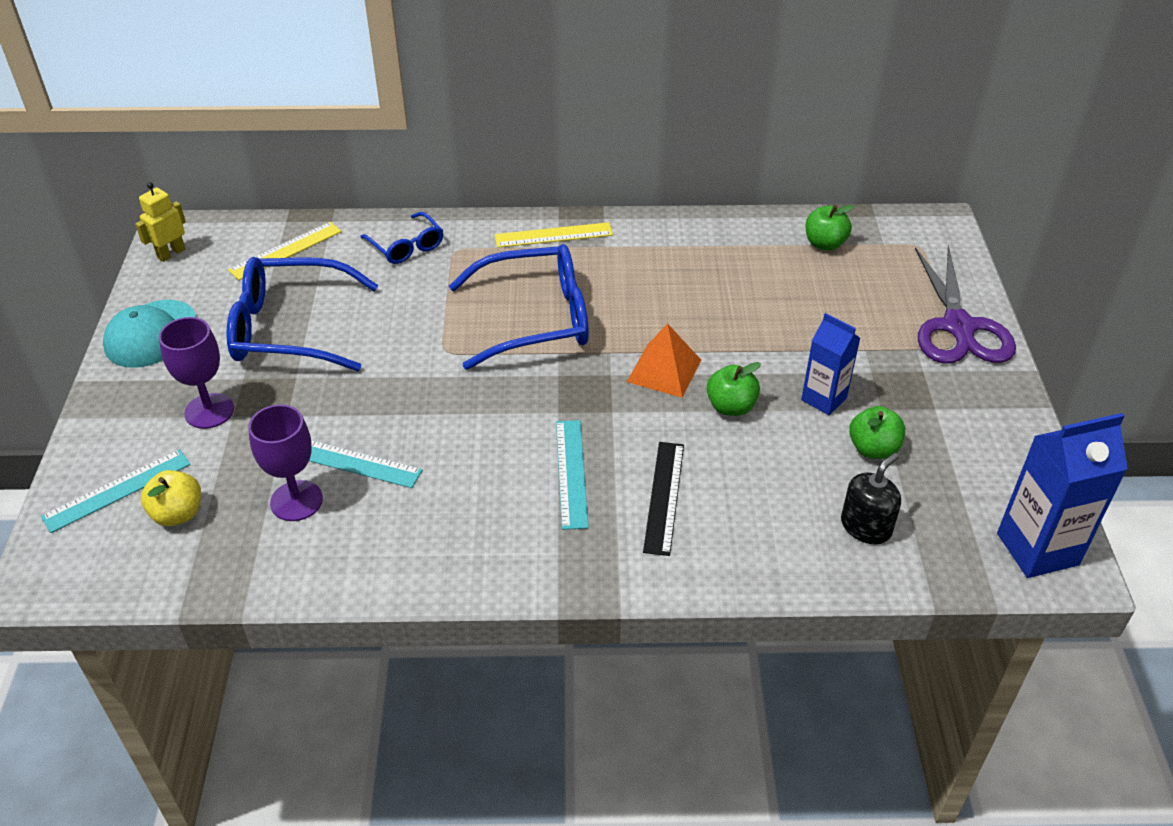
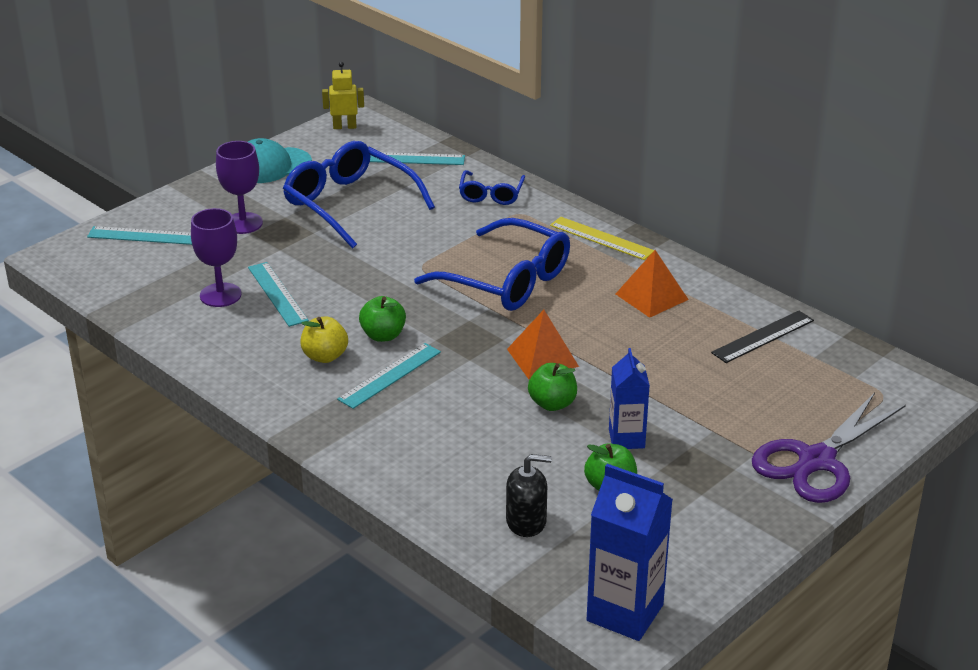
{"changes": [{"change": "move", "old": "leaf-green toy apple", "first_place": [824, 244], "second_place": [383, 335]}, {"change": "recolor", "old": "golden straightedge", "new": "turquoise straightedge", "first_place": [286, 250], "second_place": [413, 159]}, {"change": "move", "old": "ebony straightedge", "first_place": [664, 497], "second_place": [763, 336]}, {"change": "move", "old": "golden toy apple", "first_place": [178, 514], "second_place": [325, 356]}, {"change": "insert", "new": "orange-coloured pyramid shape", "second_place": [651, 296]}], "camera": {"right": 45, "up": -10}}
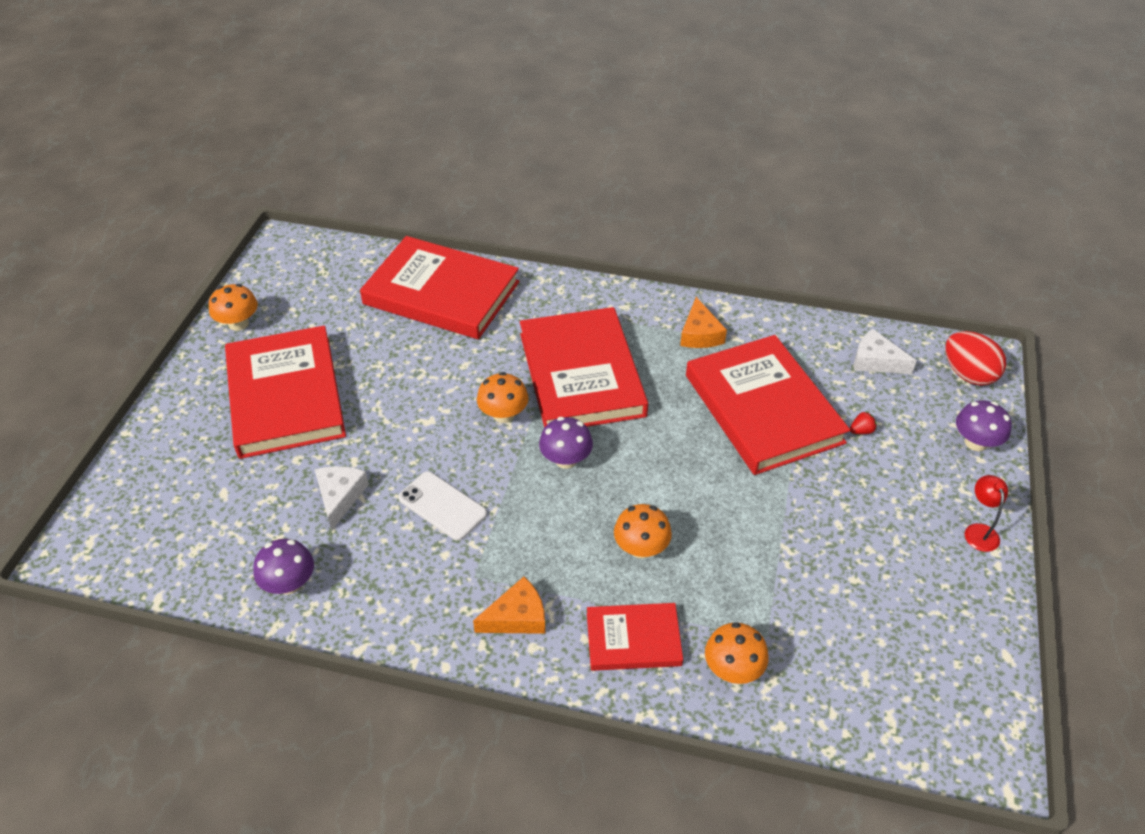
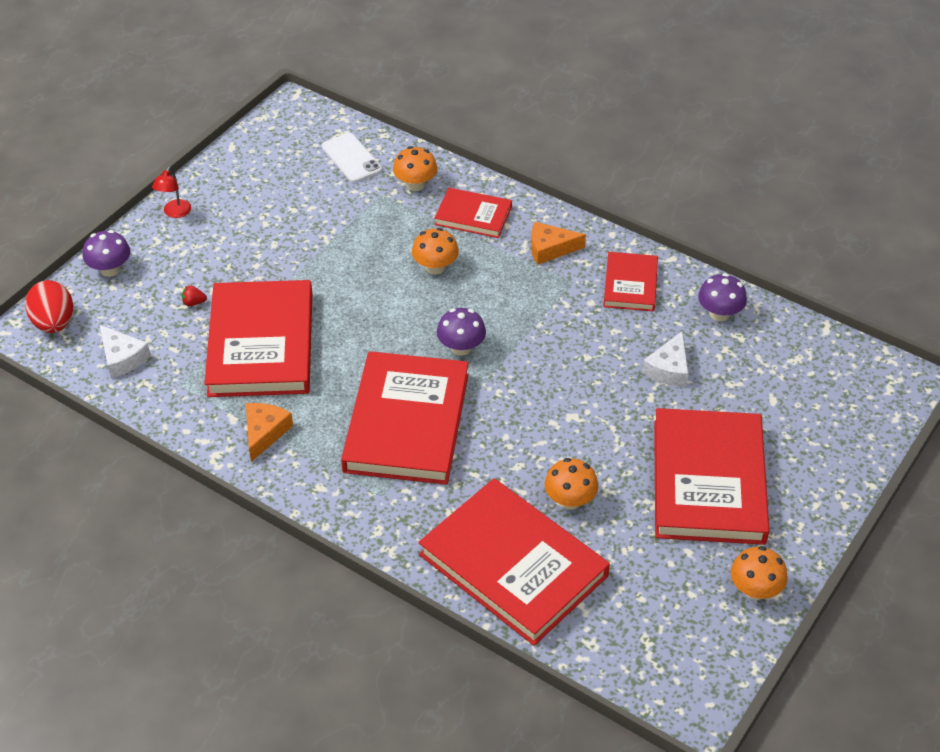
{"changes": [{"change": "move", "old": "orange-coloured fungus", "first_place": [503, 414], "second_place": [570, 500]}, {"change": "move", "old": "pure white mobile phone", "first_place": [442, 506], "second_place": [351, 158]}, {"change": "insert", "new": "scarlet hardback", "second_place": [630, 284]}], "camera": {"right": -160, "up": 0}}
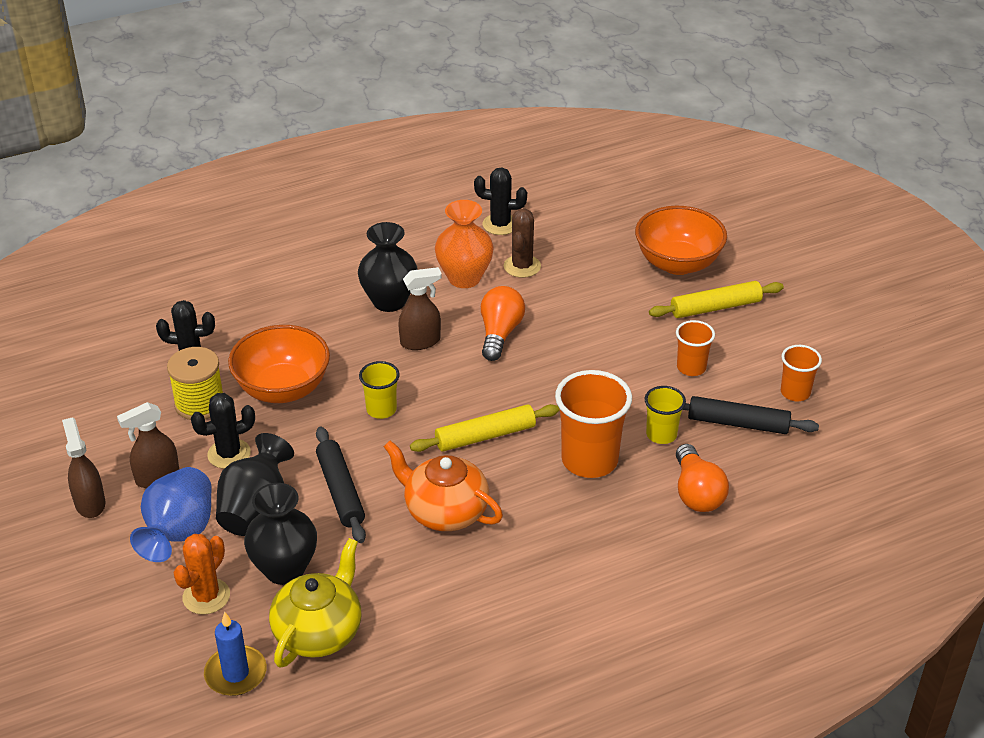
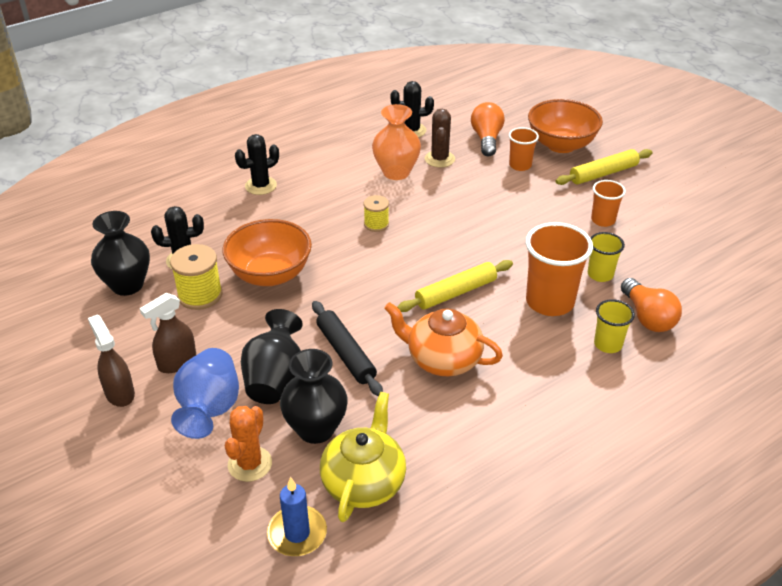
{"changes": [{"change": "move", "old": "ebony vase", "first_place": [389, 301], "second_place": [127, 285]}, {"change": "replace", "old": "russet spray cleaner", "new": "golden spool", "first_place": [420, 341], "second_place": [376, 224]}, {"change": "move", "old": "orange-coloured lightbulb", "first_place": [500, 333], "second_place": [486, 139]}, {"change": "move", "old": "orange-coloured tumbler", "first_place": [795, 392], "second_place": [520, 165]}, {"change": "move", "old": "golden tumbler", "first_place": [381, 409], "second_place": [608, 344]}, {"change": "move", "old": "ebony saguaro cactus", "first_place": [229, 454], "second_place": [261, 186]}, {"change": "delete", "old": "ebony dough roller", "first_place": [738, 423]}], "camera": {"right": -10, "up": 0}}
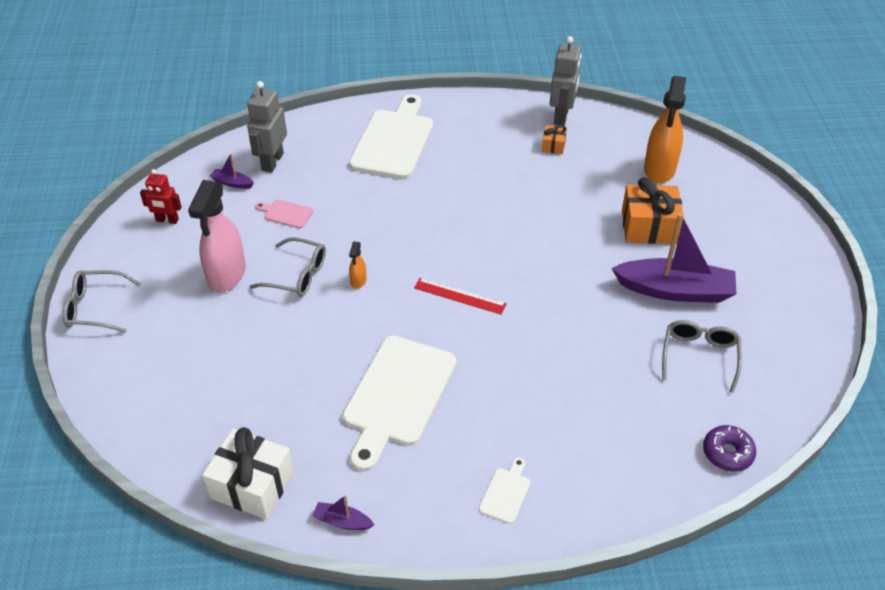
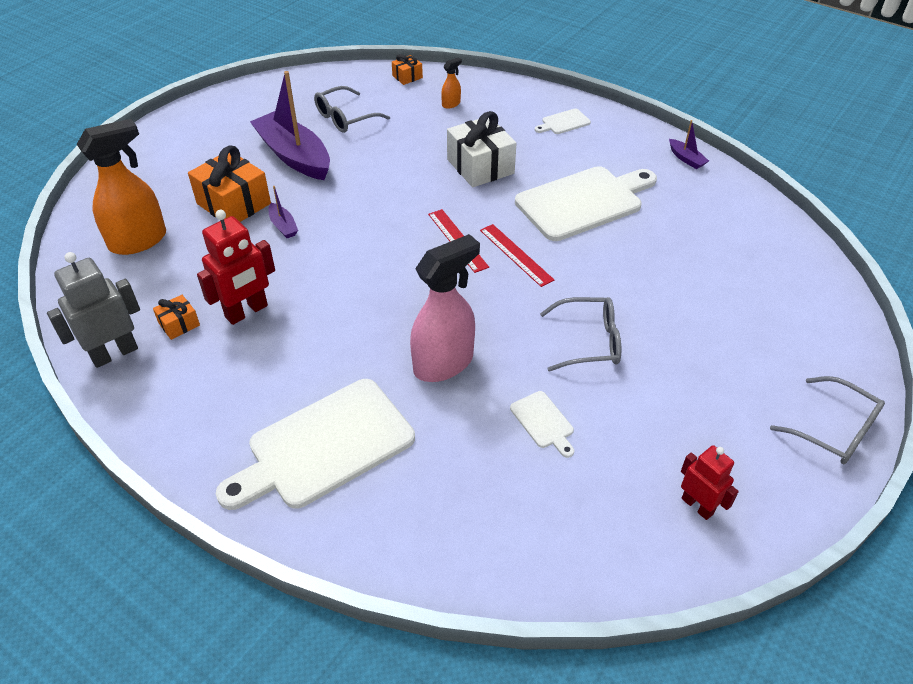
{"changes": [{"change": "delete", "old": "ash-grey robot figure", "first_place": [272, 162]}, {"change": "move", "old": "purple toy boat", "first_place": [232, 183], "second_place": [283, 226]}, {"change": "move", "old": "rosy spray cleaner", "first_place": [226, 275], "second_place": [444, 363]}, {"change": "recolor", "old": "rosy bread board", "new": "pure white bread board", "first_place": [286, 213], "second_place": [543, 422]}, {"change": "rotate", "old": "ash-grey spectacles", "first_place": [296, 275], "second_place": [588, 342], "degrees": 120}, {"change": "move", "old": "orange-coloured spray cleaner", "first_place": [358, 281], "second_place": [451, 104]}, {"change": "replace", "old": "purple glazed donut", "new": "orange-coloured gift", "first_place": [727, 453], "second_place": [407, 77]}, {"change": "move", "old": "pure white gift", "first_place": [252, 485], "second_place": [480, 166]}, {"change": "insert", "new": "scarlet robot figure", "second_place": [247, 312]}, {"change": "insert", "new": "scarlet straightedge", "second_place": [515, 255]}], "camera": {"right": -140, "up": 0}}
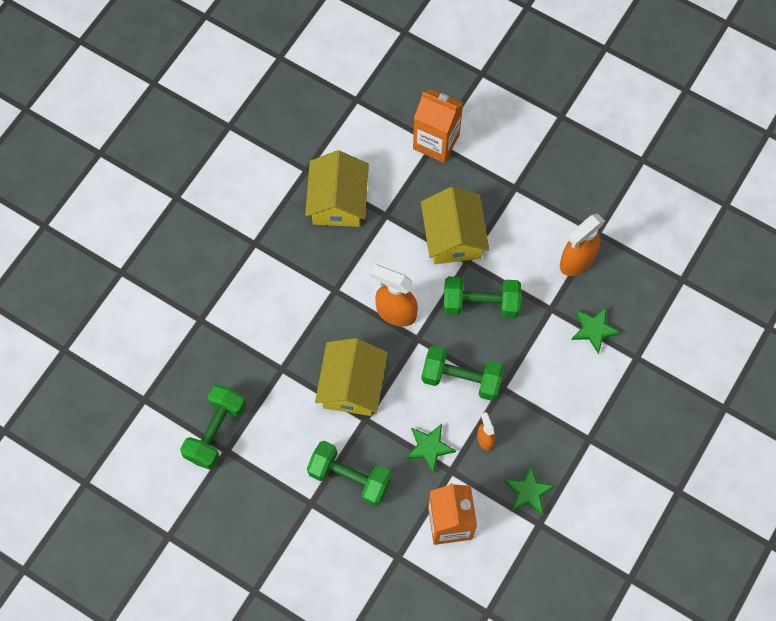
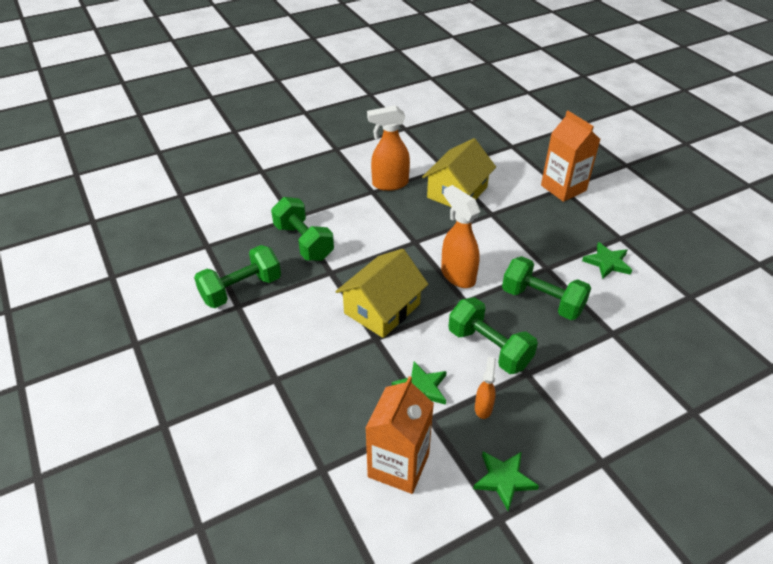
{"changes": [{"change": "delete", "old": "golden toy house", "first_place": [453, 236]}, {"change": "move", "old": "orange-coloured spray cleaner", "first_place": [576, 261], "second_place": [389, 184]}, {"change": "move", "old": "leaf-green five-pointed star", "first_place": [594, 329], "second_place": [607, 262]}, {"change": "move", "old": "leaf-green free weight", "first_place": [350, 478], "second_place": [303, 242]}], "camera": {"right": 30, "up": -25}}
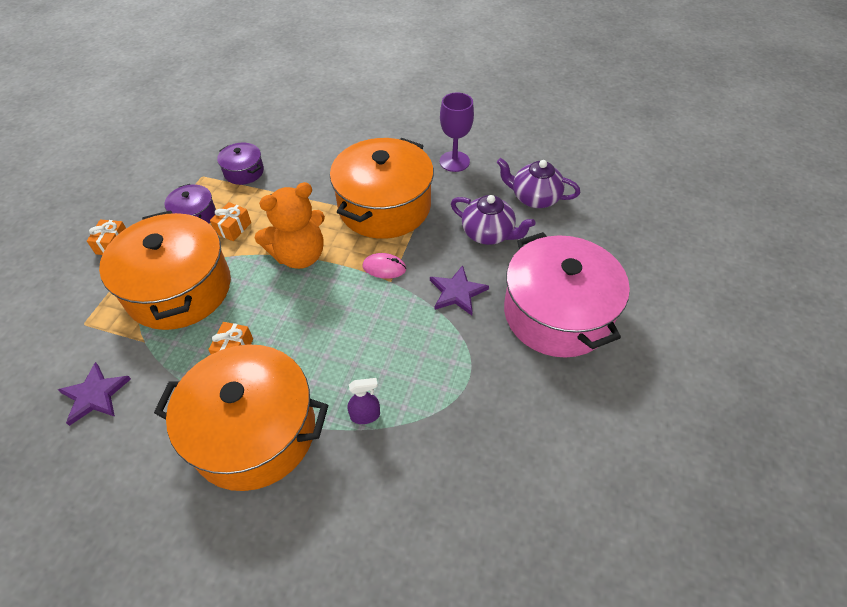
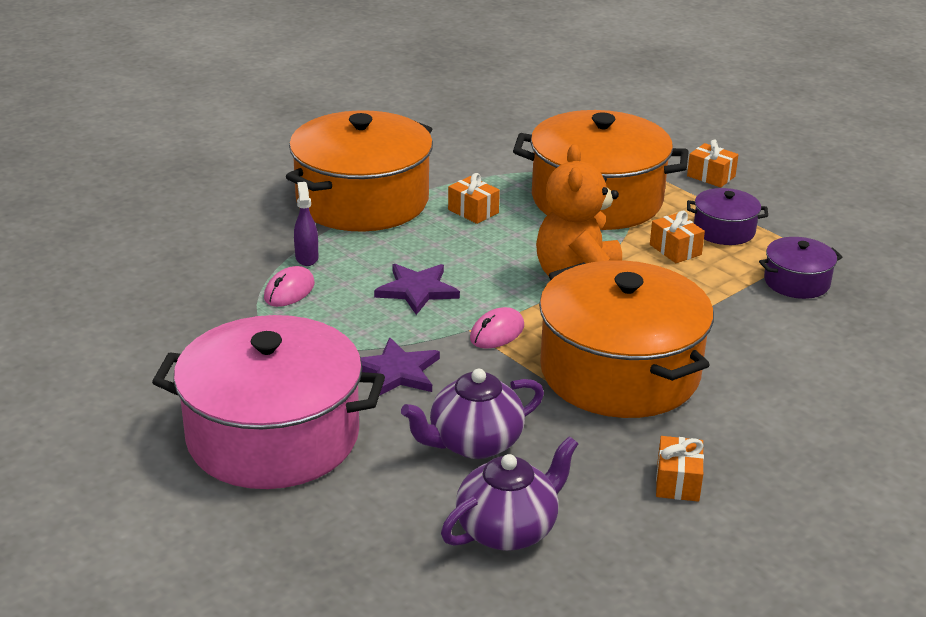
{"changes": [{"change": "replace", "old": "purple chalice", "new": "orange-coloured gift", "first_place": [454, 161], "second_place": [677, 482]}, {"change": "move", "old": "purple five-pointed star", "first_place": [95, 395], "second_place": [417, 290]}, {"change": "rotate", "old": "purple spray cleaner", "first_place": [365, 415], "second_place": [306, 258], "degrees": 150}, {"change": "insert", "new": "rosy PC mouse", "second_place": [289, 291]}], "camera": {"right": 120, "up": -20}}
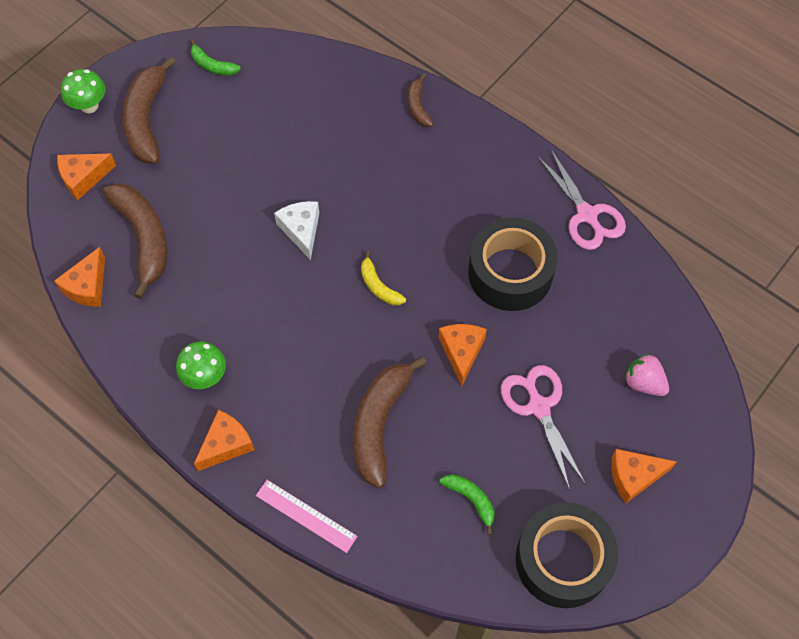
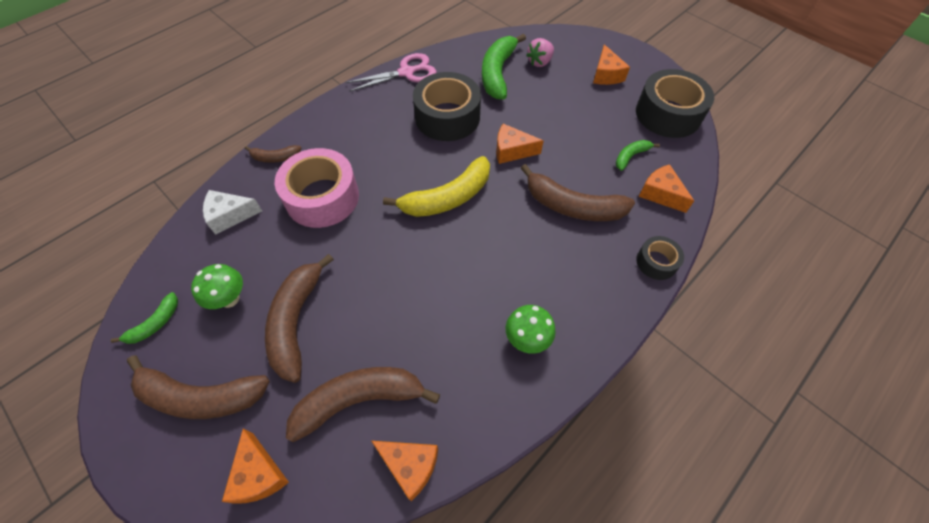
{"changes": [{"change": "move", "old": "leaf-green fungus", "first_place": [89, 106], "second_place": [229, 299]}, {"change": "move", "old": "pure white cheese wedge", "first_place": [301, 230], "second_place": [230, 216]}, {"change": "resize", "old": "golden toy banana", "first_place": [379, 286], "second_place": [447, 198], "factor": 1.97}, {"change": "delete", "old": "rosy pair of scissors", "first_place": [539, 407]}, {"change": "move", "old": "orange-coloured cheese wedge", "first_place": [226, 444], "second_place": [660, 194]}, {"change": "replace", "old": "rosy straightedge", "new": "ebony roll of tape", "first_place": [306, 516], "second_place": [656, 262]}, {"change": "insert", "new": "leaf-green toy banana", "second_place": [498, 73]}, {"change": "insert", "new": "rosy roll of tape", "second_place": [322, 197]}, {"change": "insert", "new": "russet toy banana", "second_place": [296, 321]}], "camera": {"right": -85, "up": -5}}
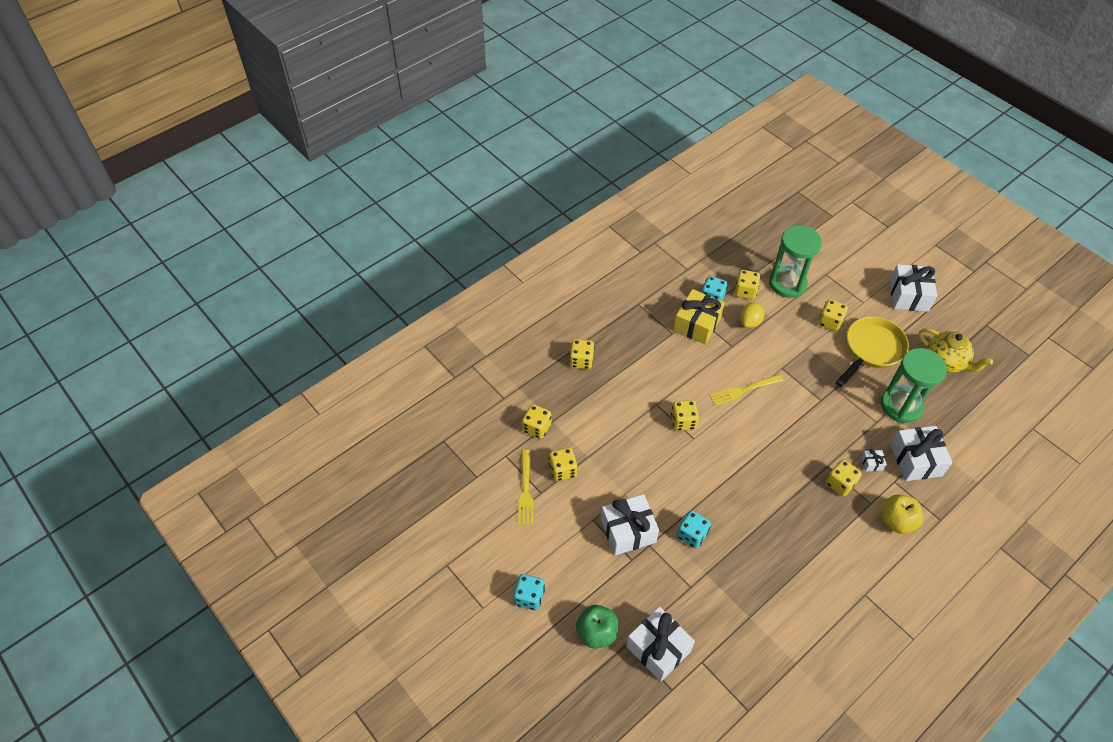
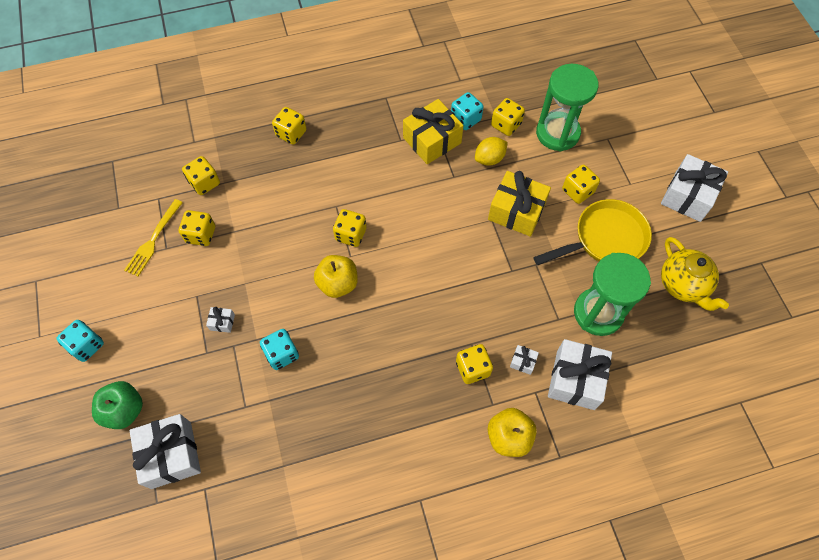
{"changes": [{"change": "delete", "old": "golden dinner fork", "first_place": [743, 390]}, {"change": "resize", "old": "pure white gift", "first_place": [628, 531], "second_place": [222, 322], "factor": 0.43}, {"change": "insert", "new": "golden gift", "second_place": [516, 211]}, {"change": "insert", "new": "golden toy apple", "second_place": [338, 284]}], "camera": {"right": 25, "up": 10}}
